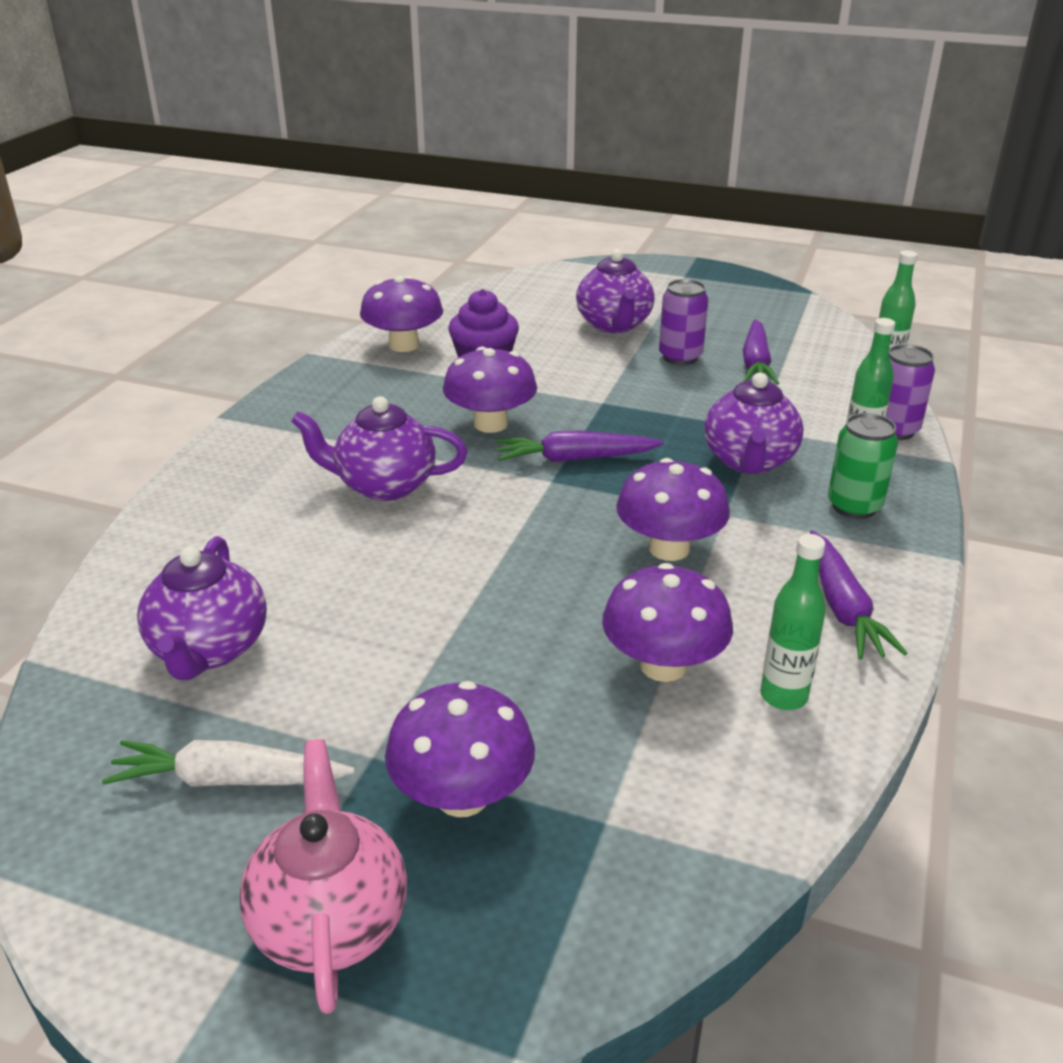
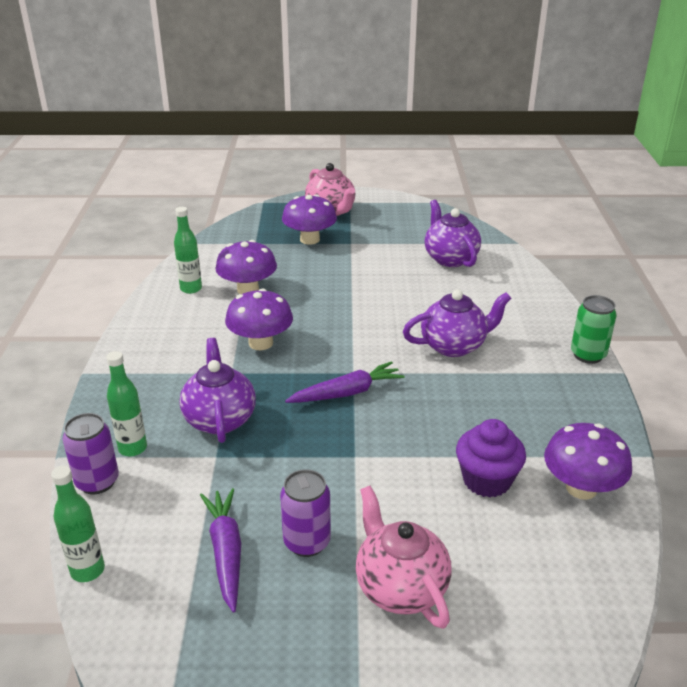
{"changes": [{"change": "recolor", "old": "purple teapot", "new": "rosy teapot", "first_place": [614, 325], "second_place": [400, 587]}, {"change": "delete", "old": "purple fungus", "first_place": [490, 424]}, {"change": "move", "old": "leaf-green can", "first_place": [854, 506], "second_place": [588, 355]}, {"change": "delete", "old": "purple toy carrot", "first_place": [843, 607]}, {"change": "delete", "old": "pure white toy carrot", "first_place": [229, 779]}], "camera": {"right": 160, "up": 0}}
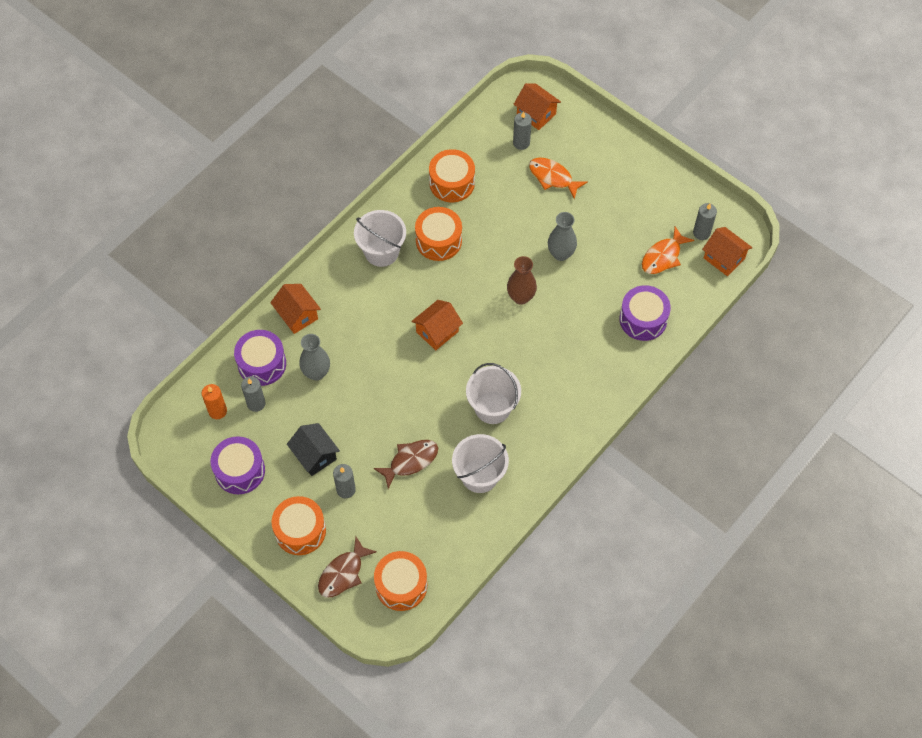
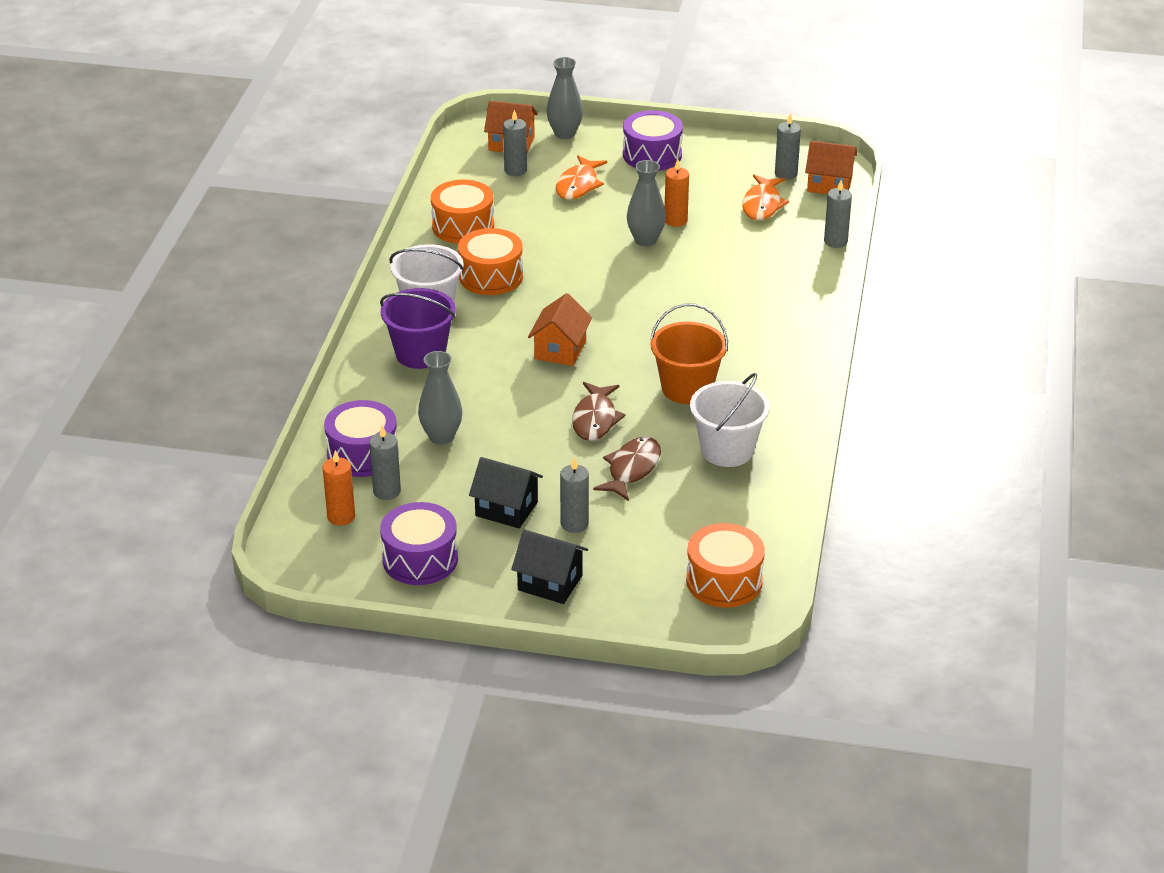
{"changes": [{"change": "rotate", "old": "orange-coloured fish figure", "first_place": [553, 177], "second_place": [578, 185], "degrees": -75}, {"change": "delete", "old": "russet vase", "first_place": [521, 297]}, {"change": "delete", "old": "orange-coloured toy house", "first_place": [297, 315]}, {"change": "move", "old": "purple snare drum", "first_place": [643, 319], "second_place": [652, 155]}, {"change": "recolor", "old": "pure white sand bucket", "new": "orange-coloured sand bucket", "first_place": [492, 407], "second_place": [687, 388]}, {"change": "replace", "old": "orange-coloured snare drum", "new": "ebony toy house", "first_place": [300, 531], "second_place": [550, 583]}, {"change": "move", "old": "russet fish figure", "first_place": [343, 573], "second_place": [595, 419]}, {"change": "insert", "new": "ash-grey vase", "second_place": [564, 133]}, {"change": "insert", "new": "orange-coloured candle", "second_place": [675, 220]}, {"change": "insert", "new": "ash-grey candle", "second_place": [835, 241]}, {"change": "insert", "new": "purple sand bucket", "second_place": [420, 353]}], "camera": {"right": -30, "up": -25}}
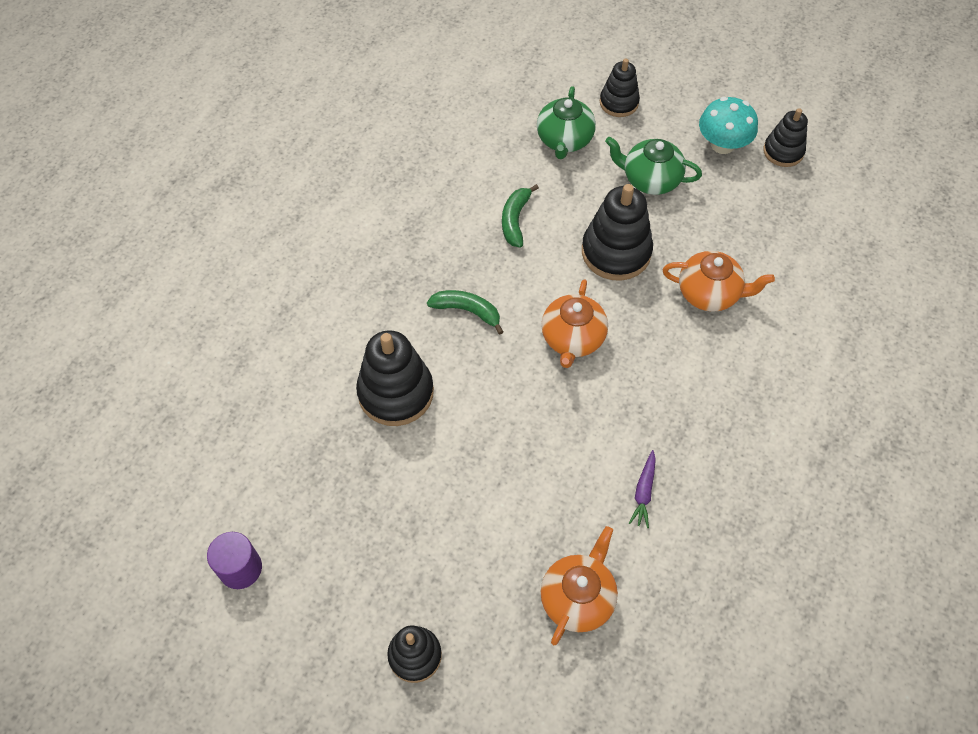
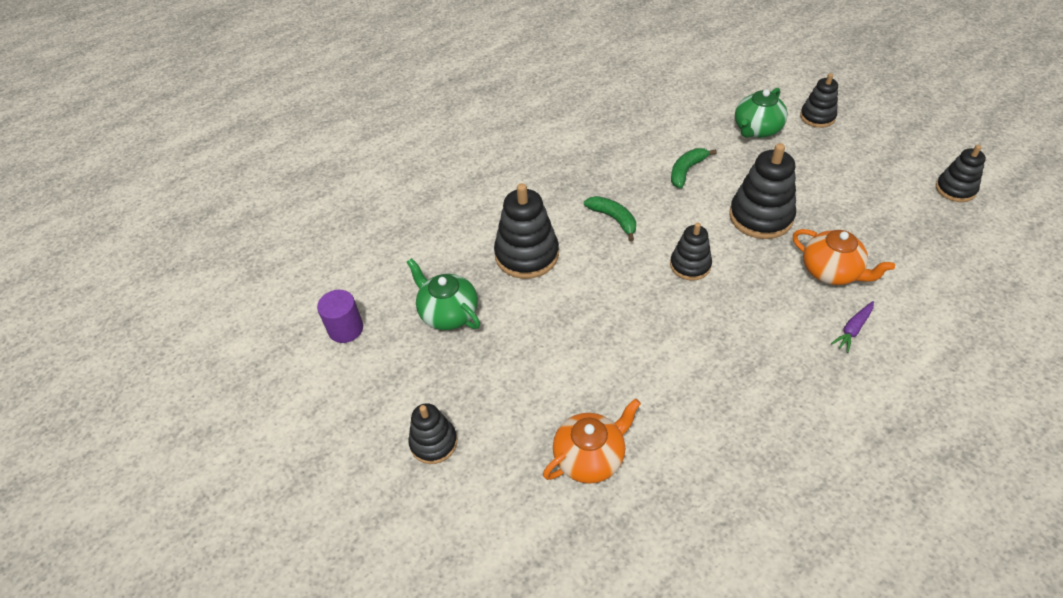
{"changes": [{"change": "delete", "old": "turquoise fungus", "first_place": [722, 145]}, {"change": "move", "old": "leaf-green teapot", "first_place": [650, 179], "second_place": [448, 313]}, {"change": "replace", "old": "orange-coloured teapot", "new": "ebony stacking toy", "first_place": [572, 338], "second_place": [690, 265]}, {"change": "move", "old": "purple toy carrot", "first_place": [643, 492], "second_place": [853, 329]}], "camera": {"right": 30, "up": -10}}
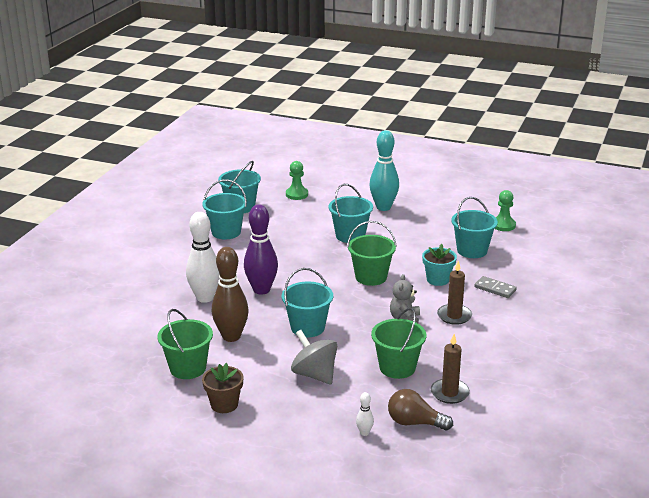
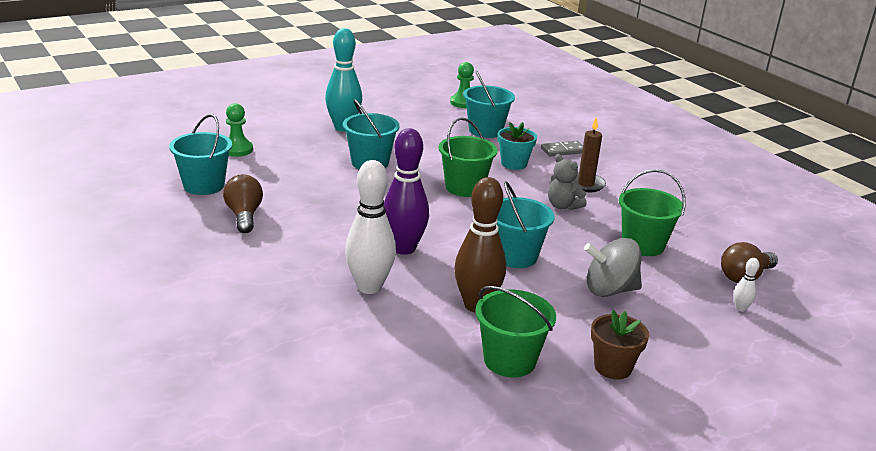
{"changes": [{"change": "replace", "old": "turquoise sand bucket", "new": "russet lightbulb", "first_place": [226, 232], "second_place": [244, 215]}, {"change": "delete", "old": "russet candle", "first_place": [449, 393]}], "camera": {"right": -55, "up": 0}}
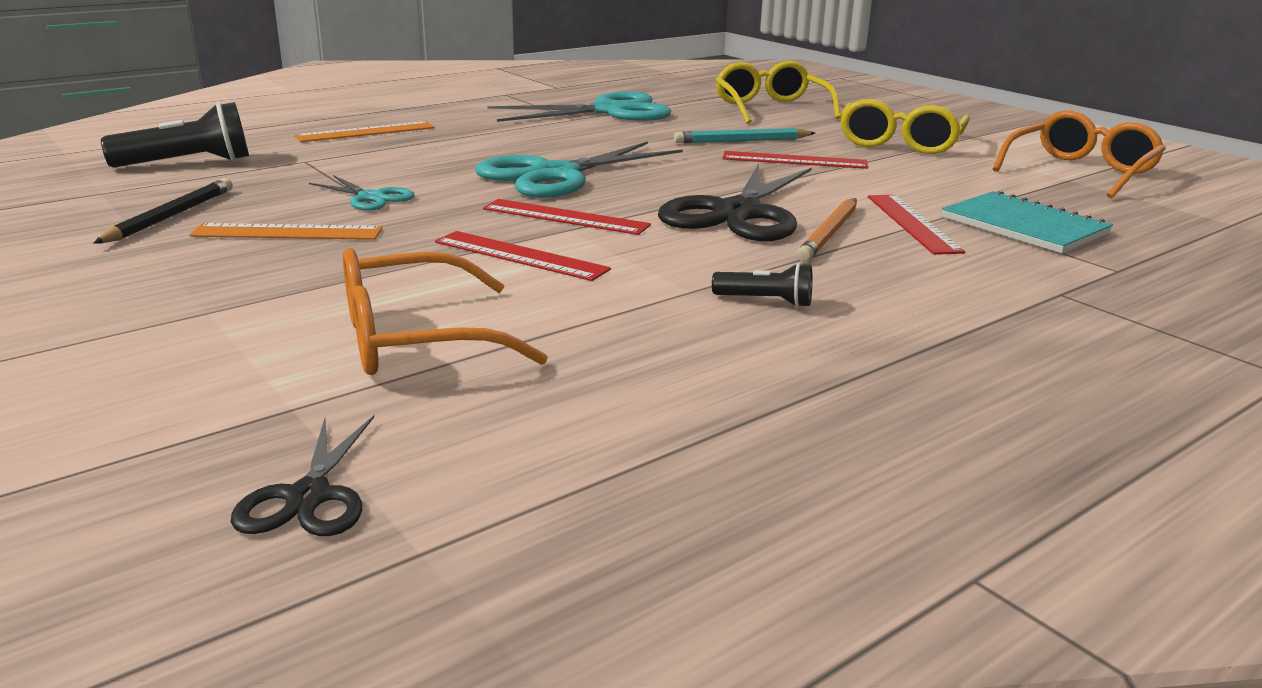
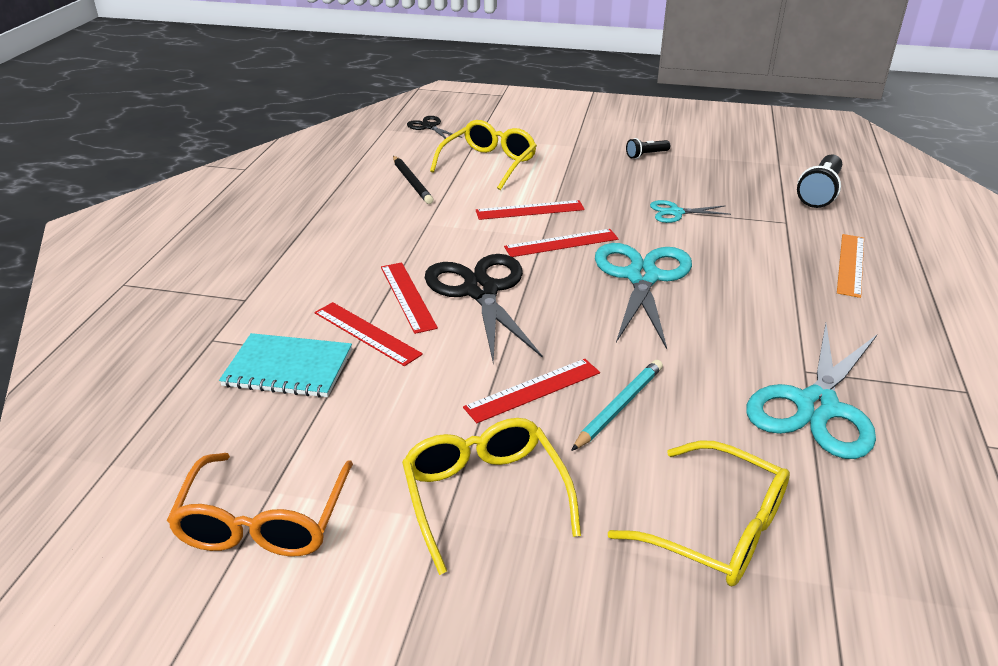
{"changes": [{"change": "move", "old": "ebony pencil", "first_place": [171, 216], "second_place": [412, 182]}, {"change": "replace", "old": "orange-coloured pencil", "new": "scarlet straightedge", "first_place": [829, 233], "second_place": [408, 296]}, {"change": "delete", "old": "orange-coloured straightedge", "first_place": [287, 232]}, {"change": "recolor", "old": "orange-coloured spectacles", "new": "golden spectacles", "first_place": [414, 339], "second_place": [489, 164]}, {"change": "move", "old": "ebony pocket torch", "first_place": [766, 301], "second_place": [646, 155]}], "camera": {"right": 140, "up": 10}}
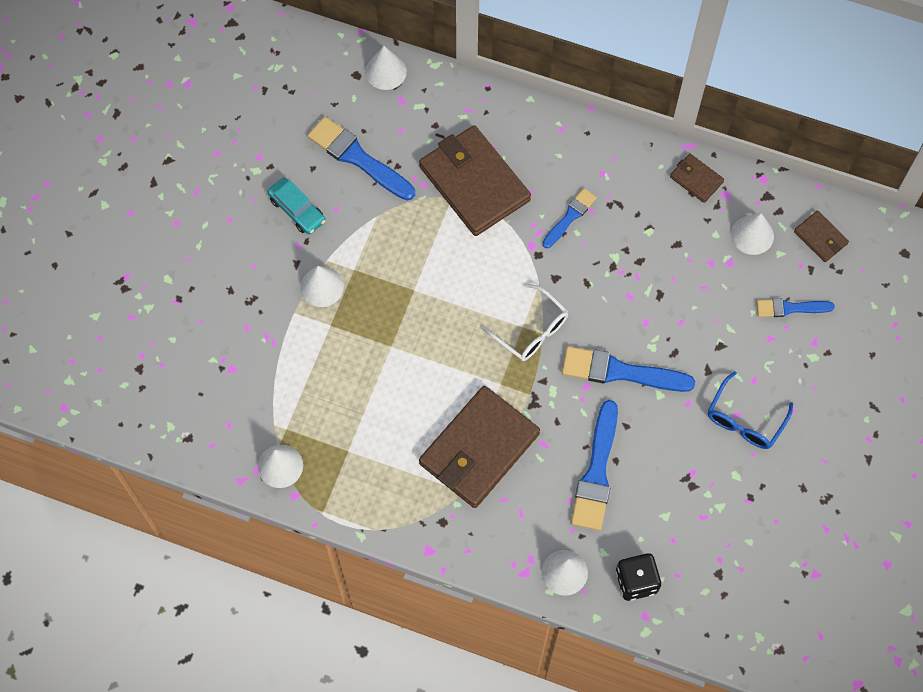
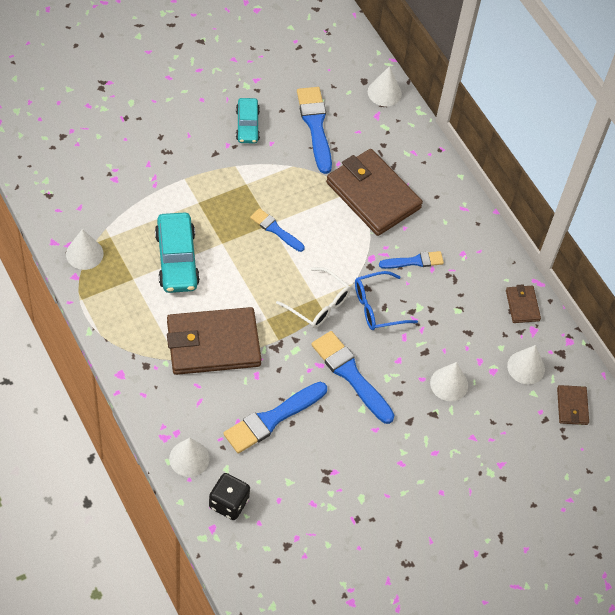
{"changes": [{"change": "rotate", "old": "russet wallet", "first_place": [474, 183], "second_place": [373, 195], "degrees": -45}, {"change": "move", "old": "pure white solid cone", "first_place": [322, 287], "second_place": [449, 384]}, {"change": "rotate", "old": "pure white spectacles", "first_place": [531, 330], "second_place": [319, 305], "degrees": -45}, {"change": "move", "old": "cobalt brush", "first_place": [790, 308], "second_place": [275, 230]}, {"change": "move", "old": "cobalt spectacles", "first_place": [745, 420], "second_place": [377, 307]}, {"change": "insert", "new": "turquoise automobile", "second_place": [177, 259]}], "camera": {"right": 35, "up": -10}}
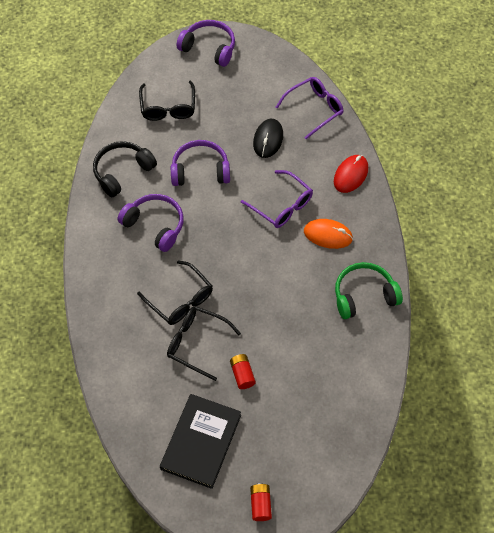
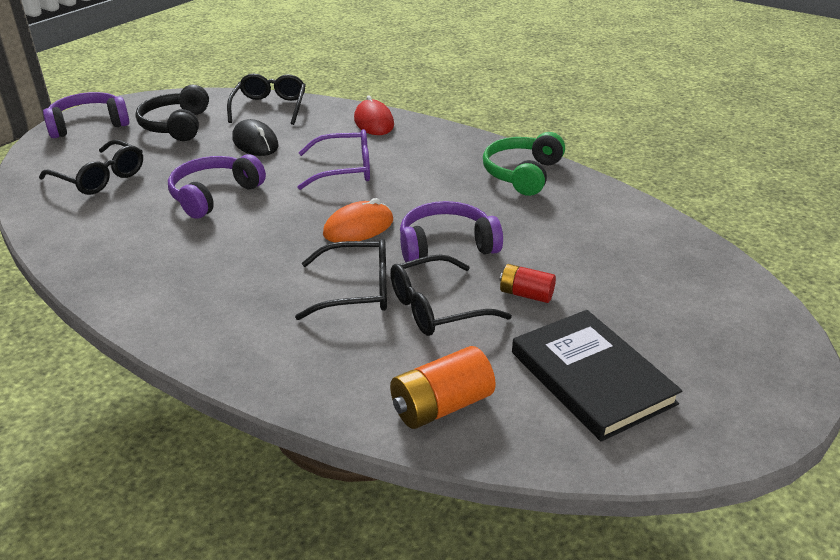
{"changes": [{"change": "recolor", "old": "purple spectacles", "new": "ebony spectacles", "first_place": [314, 109], "second_place": [270, 107]}, {"change": "move", "old": "ebony headphones", "first_place": [122, 172], "second_place": [176, 125]}, {"change": "move", "old": "purple headphones", "first_place": [155, 225], "second_place": [446, 246]}, {"change": "move", "old": "orange-coloured PC mouse", "first_place": [328, 235], "second_place": [358, 227]}, {"change": "delete", "old": "scarlet battery", "first_place": [260, 504]}, {"change": "insert", "new": "orange-coloured battery", "second_place": [441, 406]}], "camera": {"right": -50, "up": -25}}
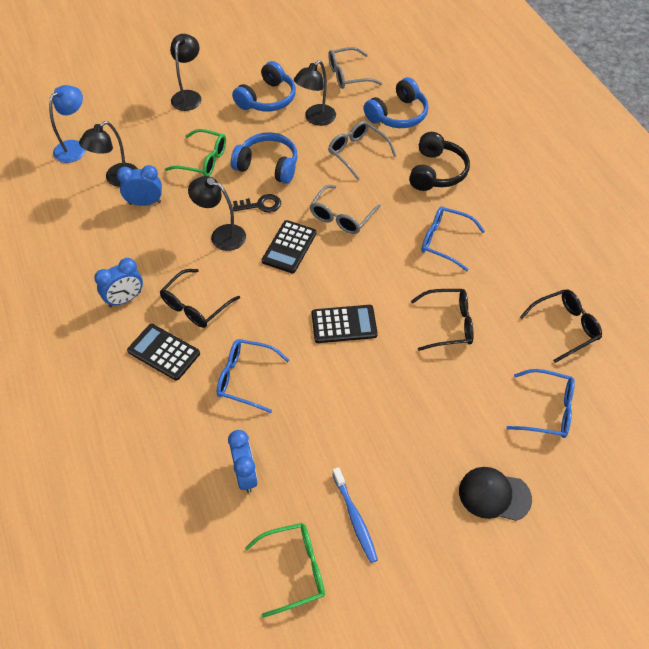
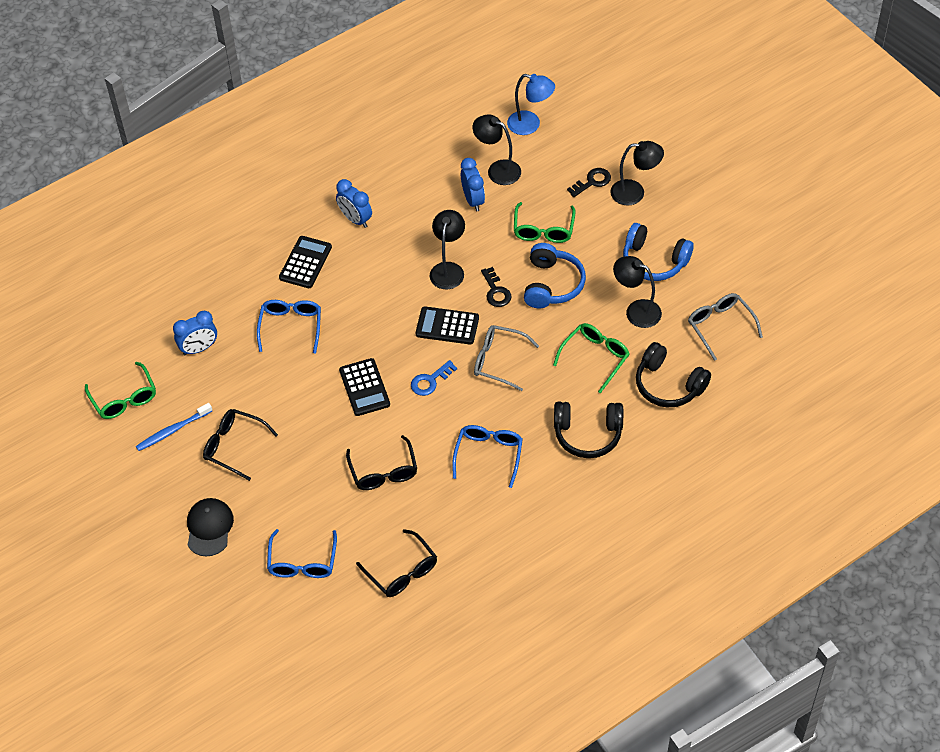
{"changes": [{"change": "recolor", "old": "cobalt headphones", "new": "ebony headphones", "first_place": [398, 115], "second_place": [668, 385]}, {"change": "recolor", "old": "ash-grey spectacles", "new": "leaf-green spectacles", "first_place": [357, 153], "second_place": [595, 358]}, {"change": "move", "old": "ebony spectacles", "first_place": [195, 305], "second_place": [234, 446]}, {"change": "insert", "new": "ebony latchkey", "second_place": [592, 182]}, {"change": "insert", "new": "cobalt latchkey", "second_place": [430, 381]}], "camera": {"right": 80, "up": 0}}
